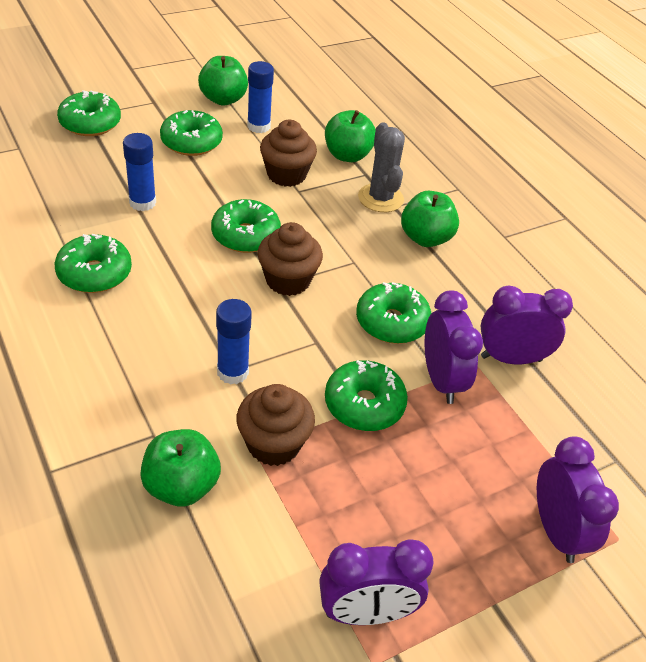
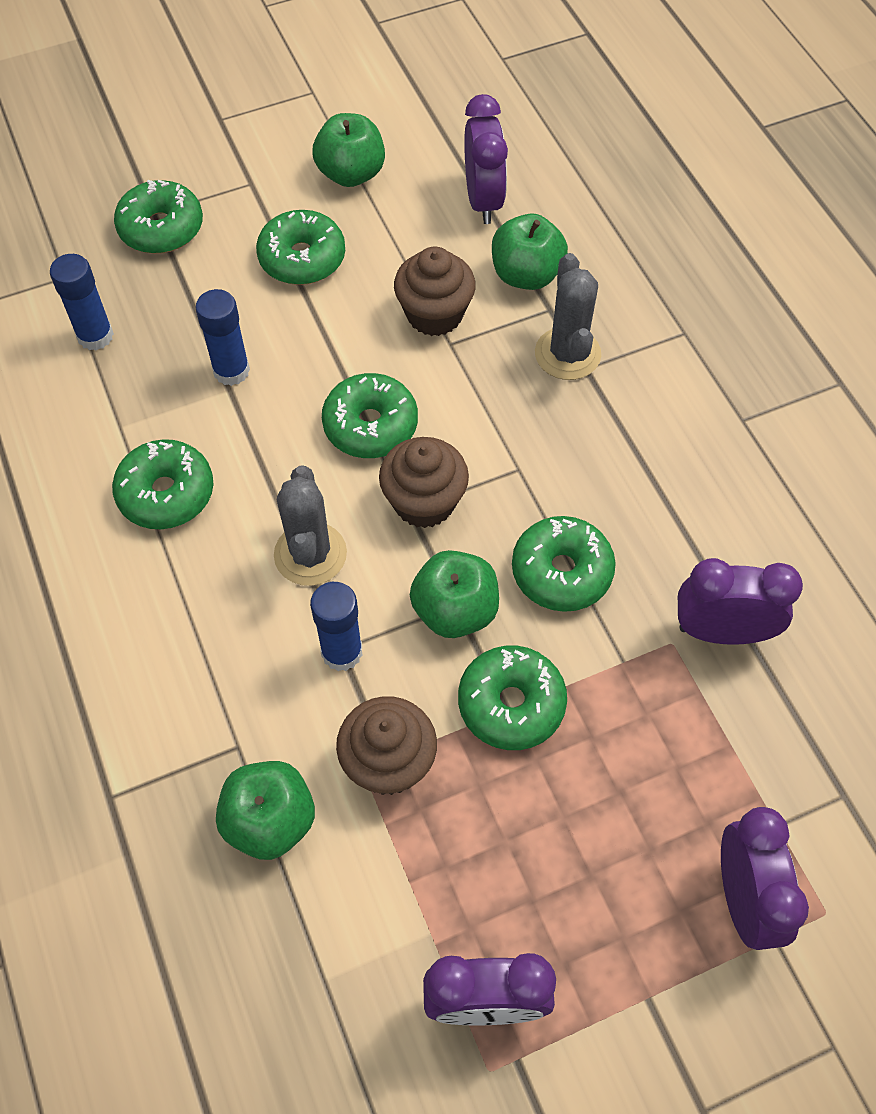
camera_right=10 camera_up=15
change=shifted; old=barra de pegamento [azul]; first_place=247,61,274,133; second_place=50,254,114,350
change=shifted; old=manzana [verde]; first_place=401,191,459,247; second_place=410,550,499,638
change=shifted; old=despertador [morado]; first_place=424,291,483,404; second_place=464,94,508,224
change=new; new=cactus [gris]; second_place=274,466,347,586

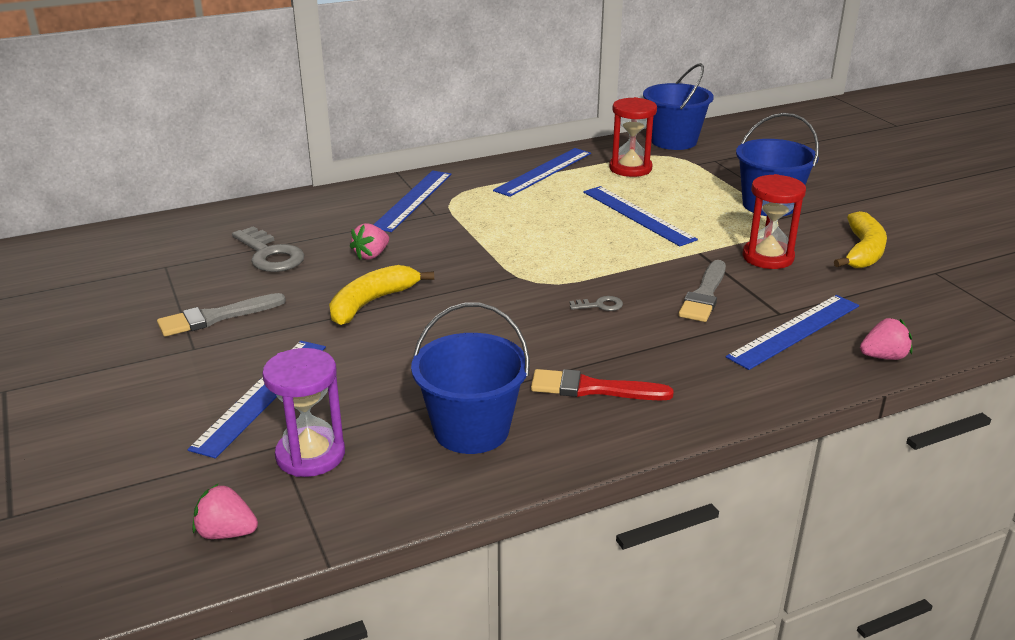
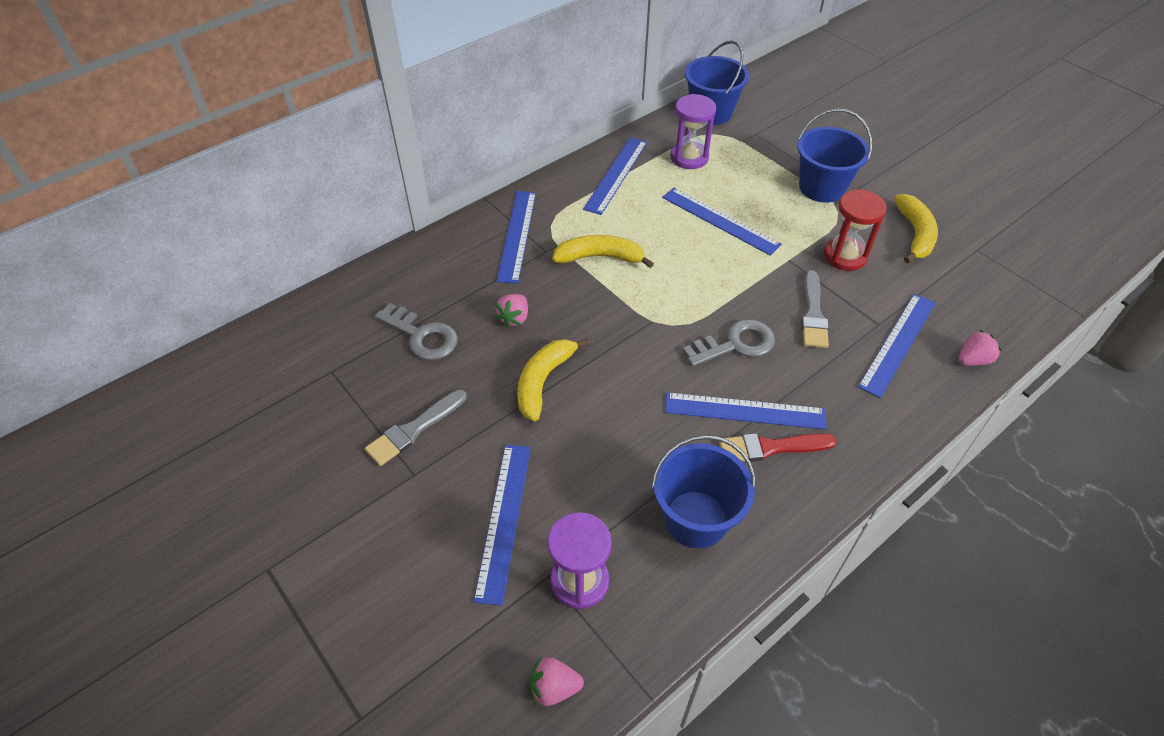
camera_right=-15 camera_up=20
change=scaled; old=llave [gris]; first_place=569,296,623,311; second_place=683,319,775,367; factor=2.07
change=repainted; old=reloj de arena [rojo]; new=reloj de arena [morado]; first_place=609,97,657,177; second_place=670,94,716,169
change=new; new=plátano [amarillo]; second_place=552,235,654,268
change=new; new=regla [azul]; second_place=665,392,827,430

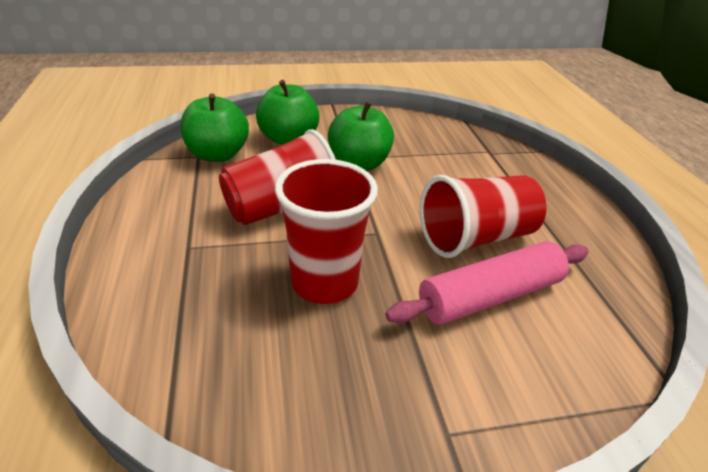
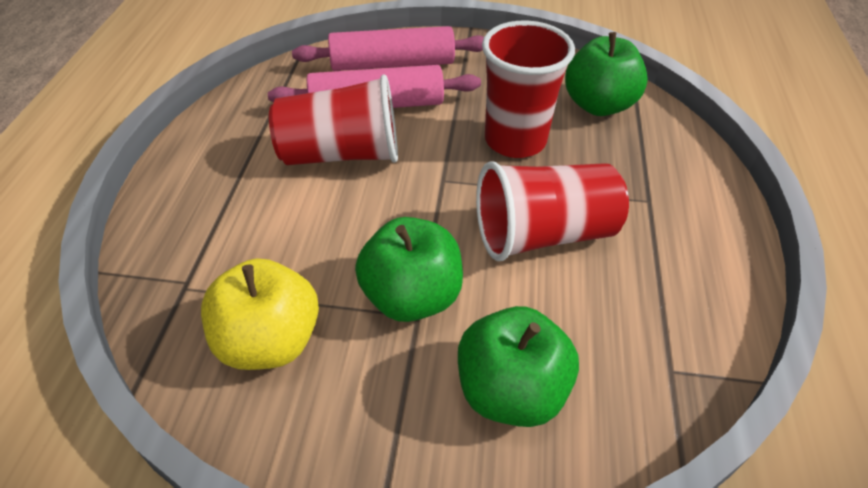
camera_right=-160 camera_up=10
change=shifted; old=manzana [verde]; first_place=180,93,249,162; second_place=565,32,648,116
change=new; new=manzana [amarillo]; second_place=201,258,319,370
change=new; new=rodillo [rosa]; second_place=292,26,484,71

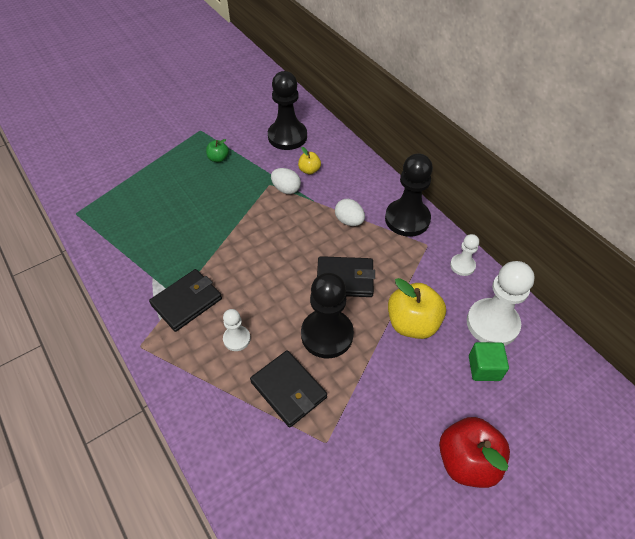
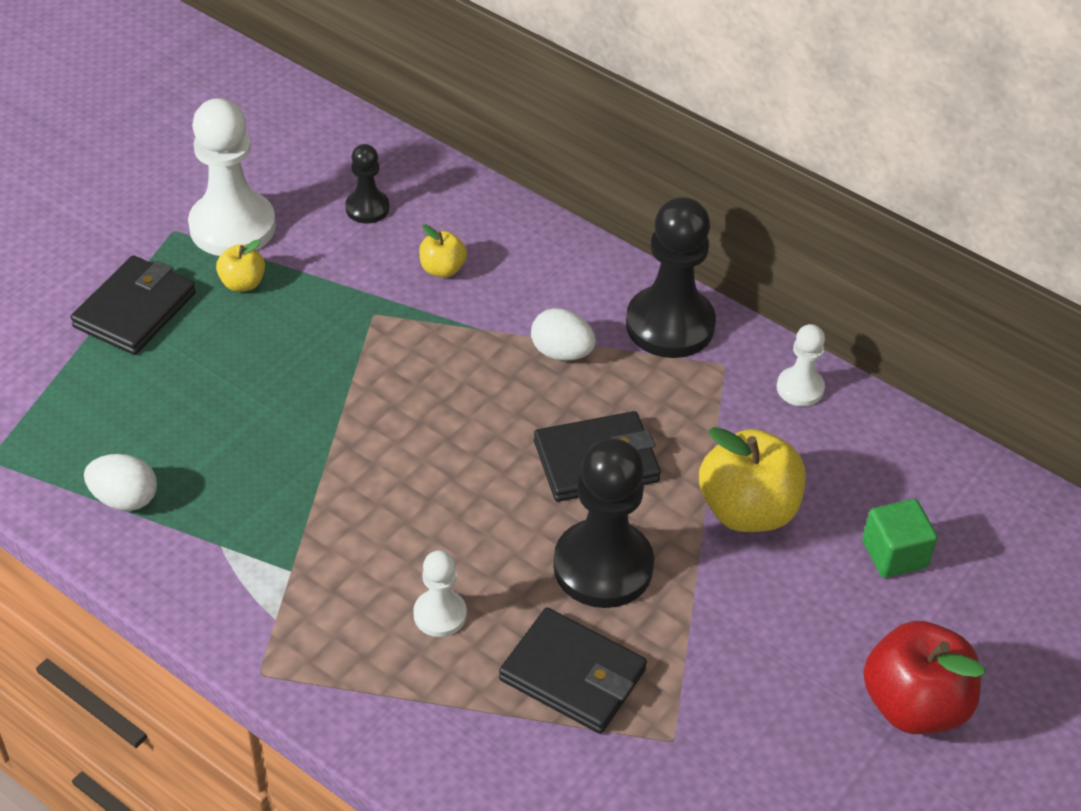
camera_right=-20 camera_up=-5
change=shifted; old=cartera [negro]; first_place=149,269,222,332; second_place=71,255,196,355
change=repainted; old=manzana [verde]; new=manzana [amarillo]; first_place=206,139,229,162; second_place=216,239,265,292
change=scaled; old=peón [negro]; first_place=268,71,307,150; second_place=345,144,390,223; factor=0.52
change=shifted; old=huevo [blanco]; first_place=271,168,301,194; second_place=84,454,157,511
change=shifted; old=peón [blanco]; first_place=467,261,535,346; second_place=188,98,276,256

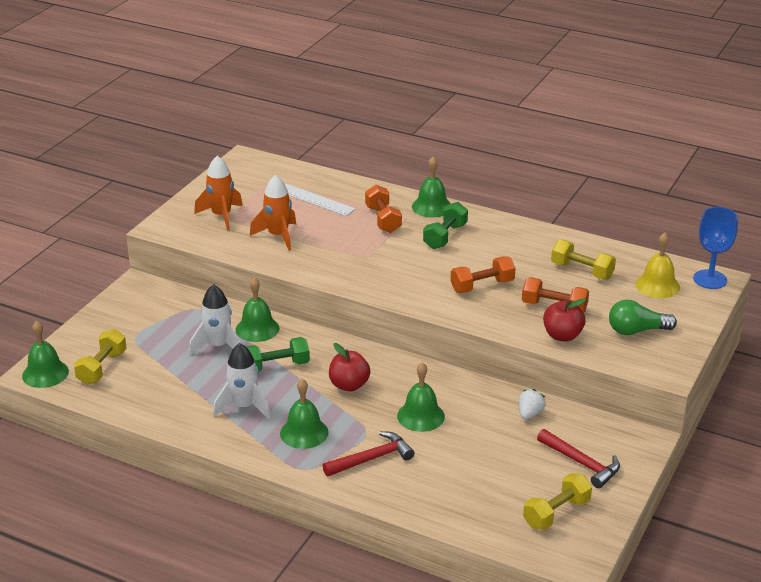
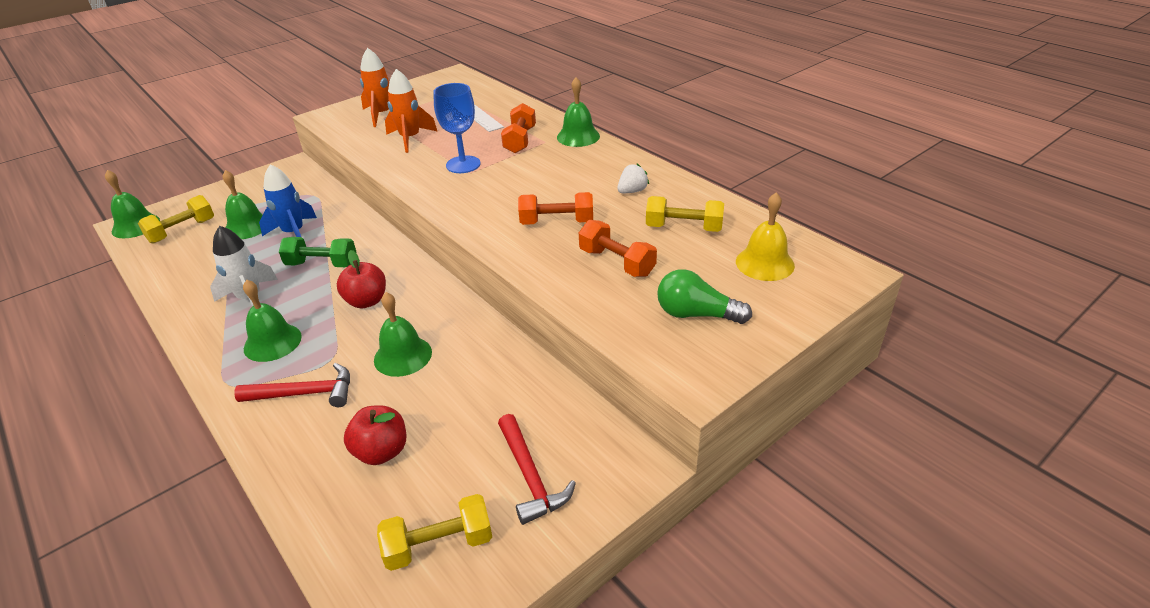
camera_right=25 camera_up=5
change=repainted; old=cohete [blanco]; new=cohete [azul]; first_place=189,284,241,355; second_place=259,164,317,237
change=shifted; old=campana [verde]; first_place=236,277,279,342; second_place=222,170,263,239
change=gone; old=mancuerna [verde]; first_place=423,202,468,249
change=shifted; old=fresa [blanco]; first_place=519,389,546,420; second_place=617,164,649,193
change=shifted; old=manzana [rojo]; first_place=543,298,586,341; second_place=344,405,406,465
change=rotated; old=mancuerna [amarillo]; first_place=551,240,616,279; second_place=646,196,724,232; degrees=-45
change=shifted; old=copa [azul]; first_place=693,207,738,289; second_place=433,83,481,173

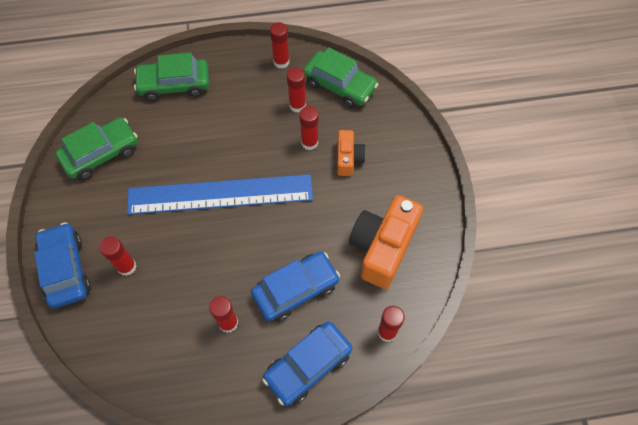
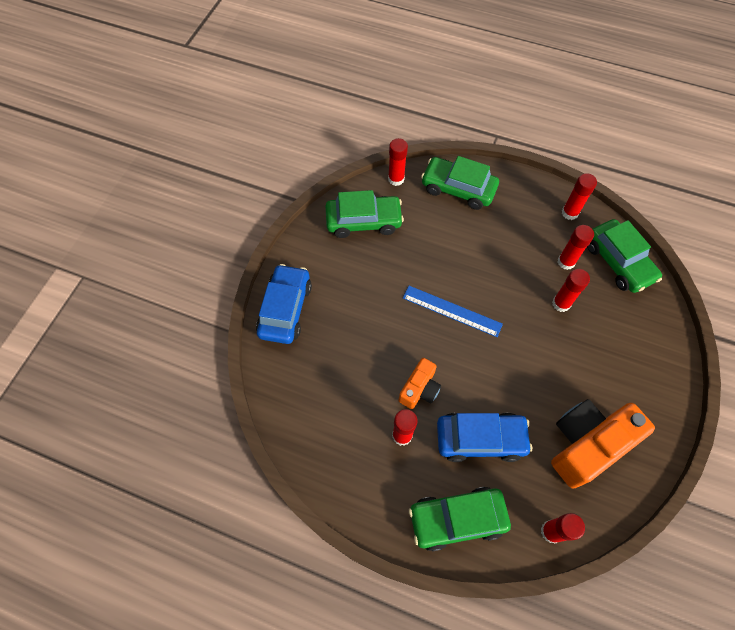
camera_right=30 camera_up=0
change=shifted; old=barra de pegamento [rojo]; first_place=99,236,137,276; second_place=388,138,408,186
change=scaled; old=regla [azul]; first_place=127,174,313,215; second_place=403,286,503,337; factor=0.54
change=repainted; old=coche [azul]; new=coche [verde]; first_place=262,321,352,406; second_place=409,487,511,551
change=shifted; old=cámara [naranja]; first_place=337,130,366,176; second_place=399,358,441,409

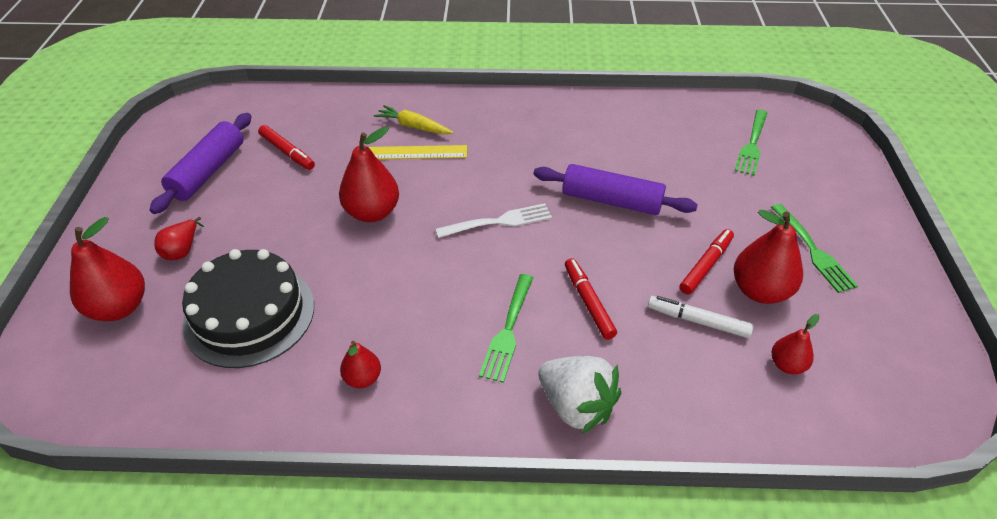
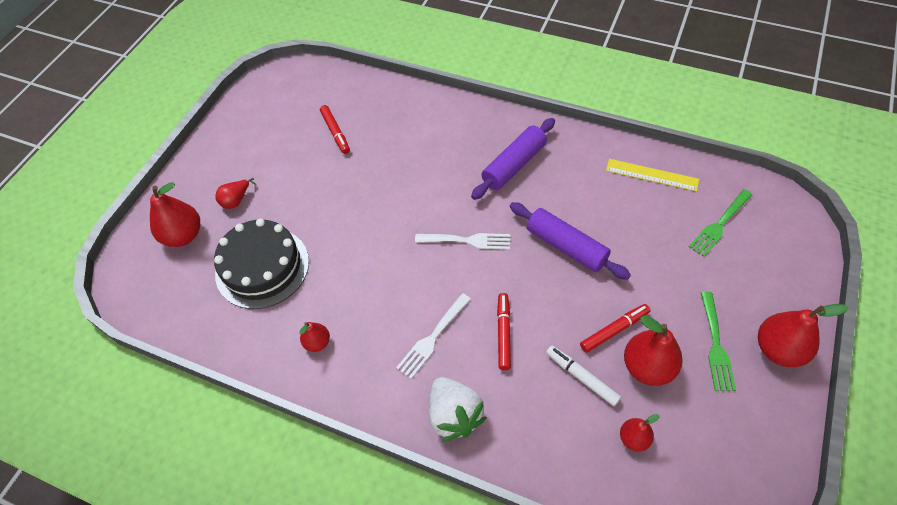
camera_right=25 camera_up=10
change=shifted; old=rodillo [morado]; first_place=150,113,252,214; second_place=471,118,555,200
change=shifted; old=pera [rojo]; first_place=339,127,399,222; second_place=758,304,848,367
change=shifted; old=regla [amarillo]; first_place=368,145,467,160; second_place=606,159,699,192
change=gone; old=zanahoria [amarillo]; first_place=374,105,453,134
change=repainted; old=tenedor [verde]; new=tenedor [blanco]; first_place=479,274,533,383; second_place=396,293,471,379

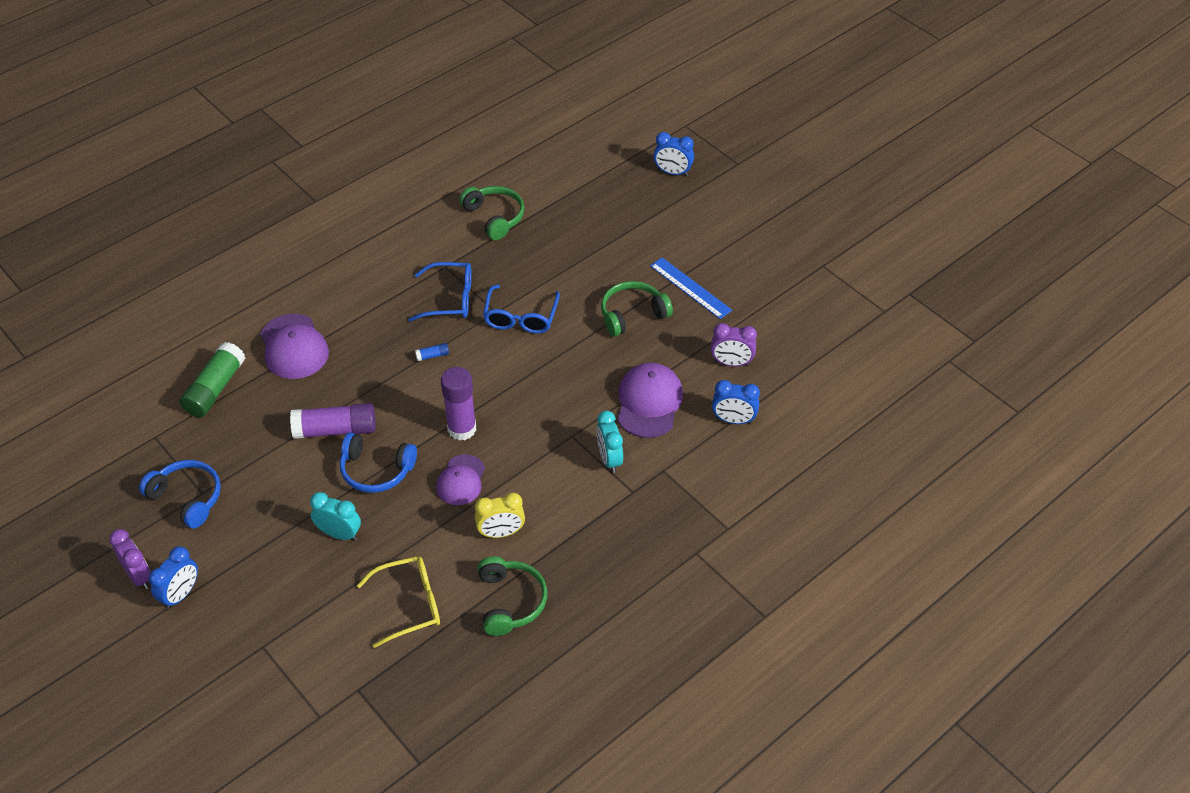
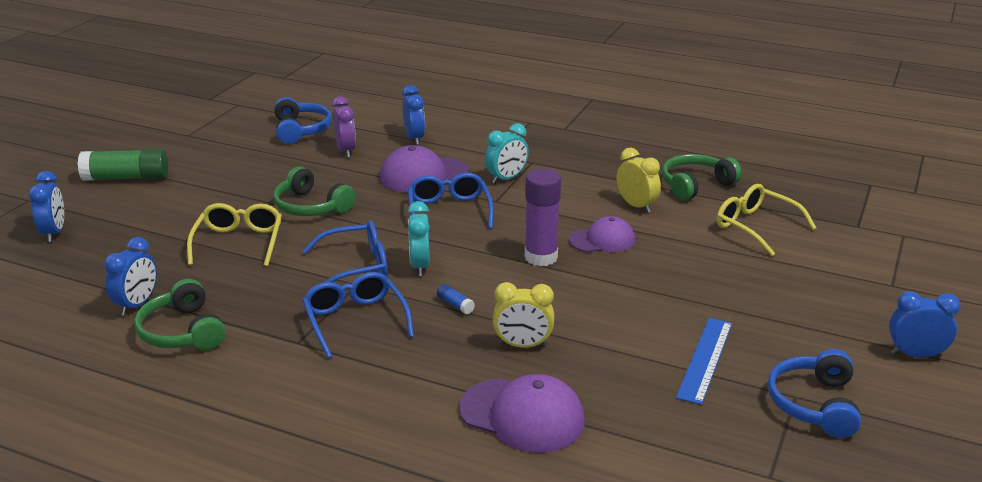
camera_right=-115 camera_up=-20
change=gone; old=despertador [morado]; first_place=109,529,151,589
change=shifted; old=barra de pegamento [verde]; first_place=180,342,245,417; second_place=78,149,168,181
change=rotated; old=gorra [morado]; first_place=260,314,329,379; second_place=459,374,585,453; degrees=75
change=gone; old=barra de pegamento [morado]; first_place=290,403,376,439
change=shifted; old=despertador [turquesa]; first_place=310,492,361,540; second_place=408,201,430,276
change=shifted; old=auriculares [azul]; first_place=340,433,417,493; second_place=274,97,332,144
change=rotated; old=auriculares [verde]; first_place=459,186,525,240; second_place=134,279,226,350; degrees=-60
change=shifted; old=regla [azul]; first_place=650,257,732,319; second_place=676,318,732,405
change=new; new=despertador [azul]; second_place=104,237,157,316
change=new; new=gafas [amarillo]; second_place=187,203,282,266
change=new; new=gafas [azul]; second_place=408,173,494,229
change=new; new=despertador [amarillo]; second_place=493,282,554,348

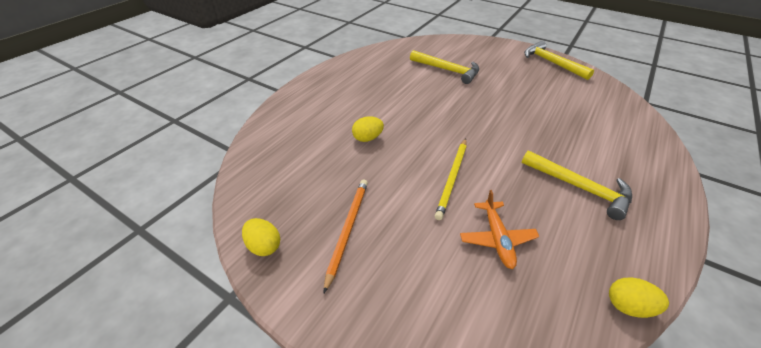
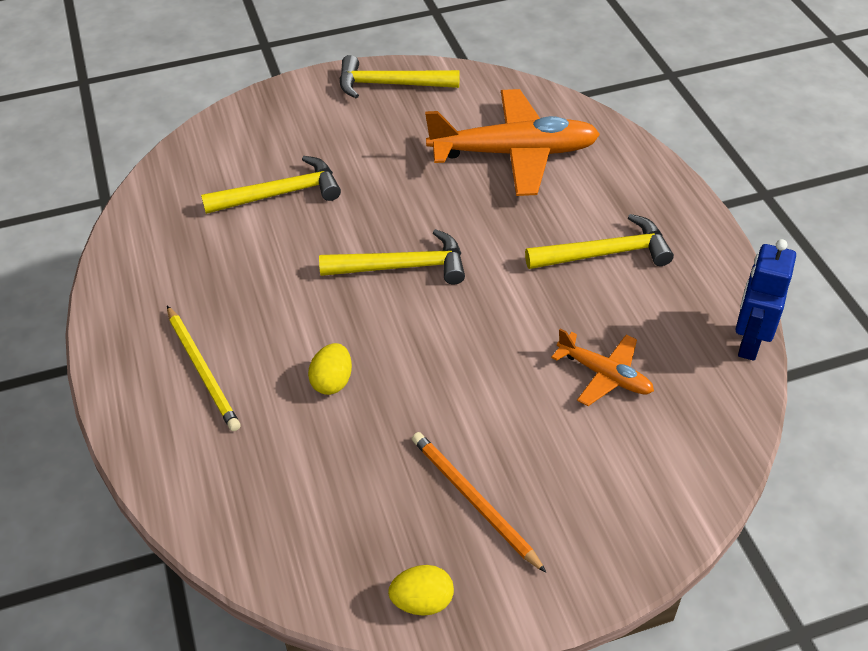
camera_right=-50 camera_up=5
change=shifted; old=lápiz [amarillo]; first_place=435,139,466,220; second_place=167,306,240,431
change=swapped; old=huevo [amarillo]; new=robot [azul]; first_place=609,278,669,318; second_place=736,239,796,361
change=new; new=martillo [amarillo]; second_place=319,229,465,284
change=new; new=avión [naranja]; second_place=425,89,600,196

